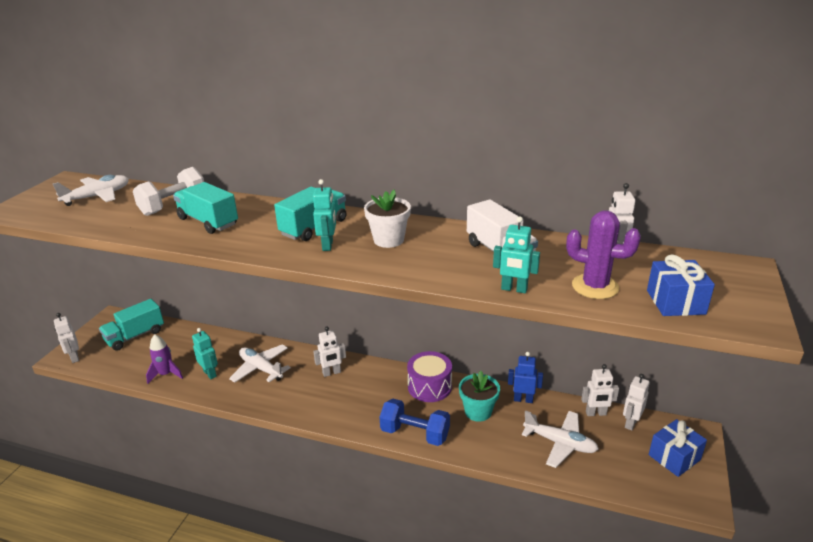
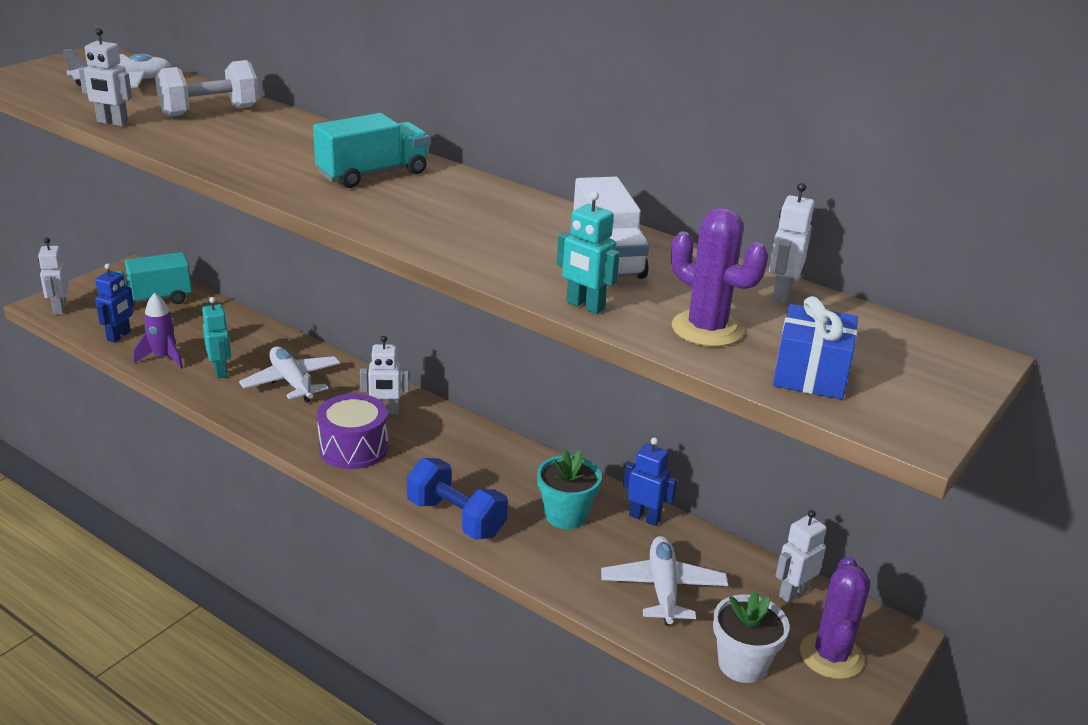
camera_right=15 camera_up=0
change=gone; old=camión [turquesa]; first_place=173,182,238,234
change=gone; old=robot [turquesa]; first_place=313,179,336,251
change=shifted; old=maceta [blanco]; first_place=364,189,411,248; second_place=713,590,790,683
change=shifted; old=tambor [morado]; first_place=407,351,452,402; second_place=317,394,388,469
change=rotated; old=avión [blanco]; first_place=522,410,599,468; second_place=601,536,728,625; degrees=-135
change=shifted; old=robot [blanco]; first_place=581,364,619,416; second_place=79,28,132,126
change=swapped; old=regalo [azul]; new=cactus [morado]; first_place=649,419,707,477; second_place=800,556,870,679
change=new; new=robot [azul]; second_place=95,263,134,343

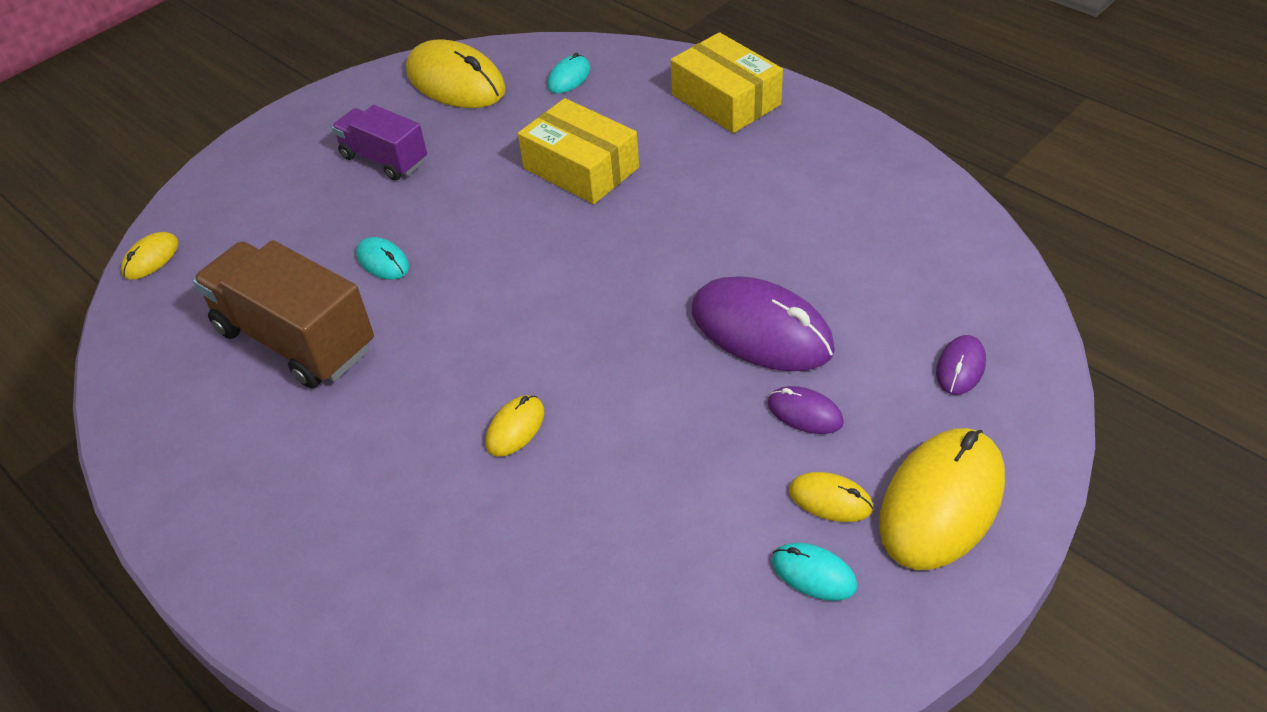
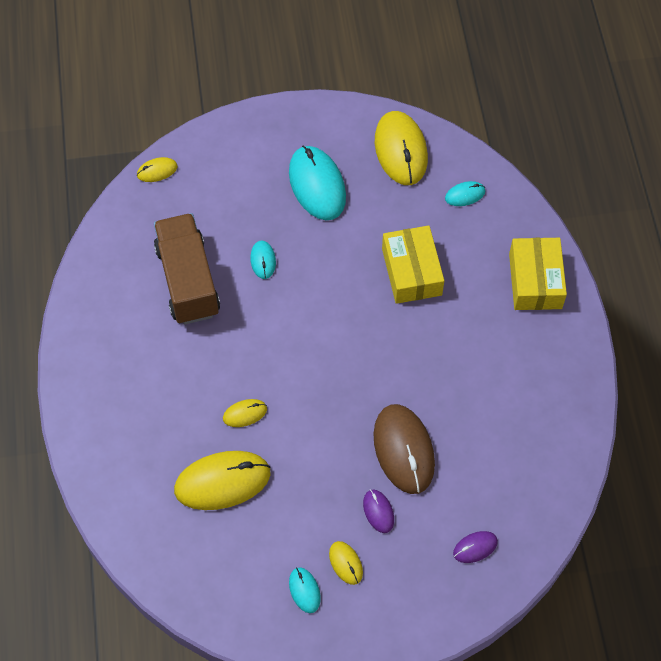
camera_right=35 camera_up=15
change=swapped; old=camión [morado]; new=ratón [turquesa]; first_place=332,105,427,180; second_place=289,146,346,220
change=repainted; old=ratón [morado]; new=ratón [marrón]; first_place=692,276,835,371; second_place=373,404,435,494
change=shifted; old=ratón [amarillo]; first_place=879,428,1005,570; second_place=174,451,271,510

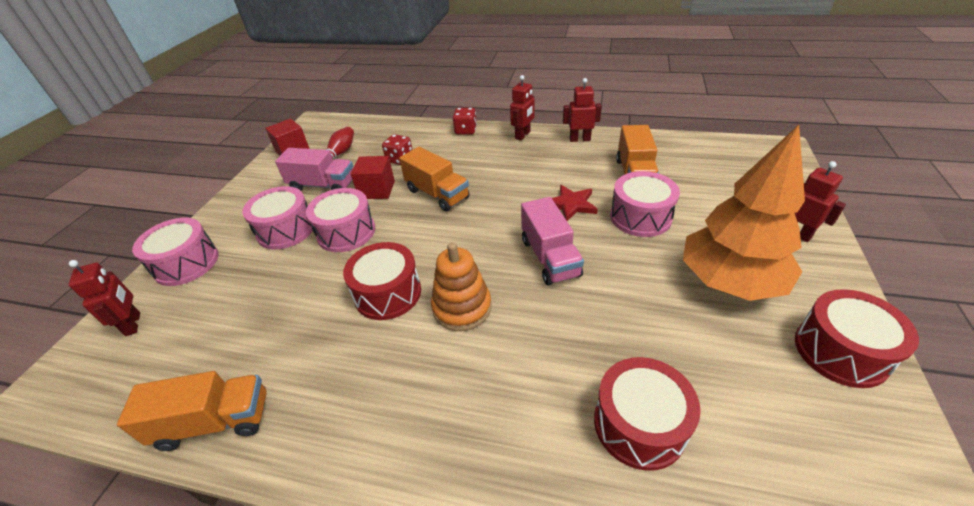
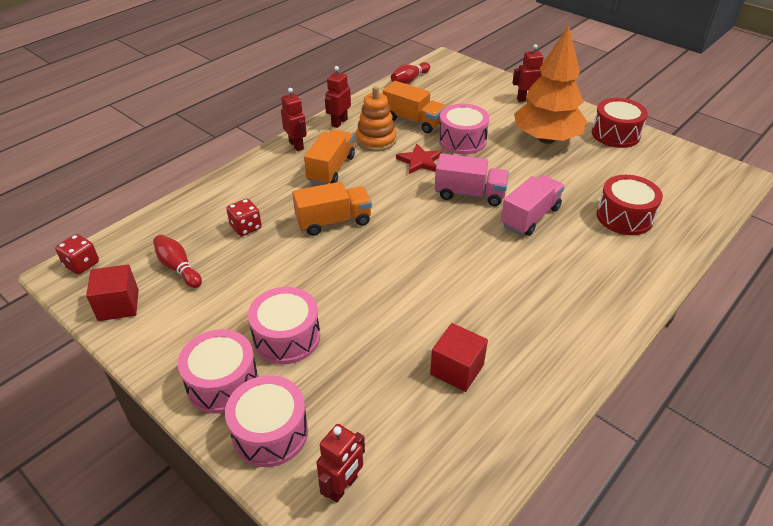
camera_right=-65 camera_up=0
change=rotated; old=robot [rojo]; first_place=69,260,140,336; second_place=316,424,365,503; degrees=120
change=shifted; old=camión [naranja]; first_place=117,371,267,451; second_place=304,129,355,185
change=shifted; old=camión [rosa]; first_place=275,148,353,191; second_place=501,175,565,236
change=shifted; old=tambor [rosa]; first_place=306,188,375,252; second_place=178,329,259,414
change=gone; old=tambor [rojo]; first_place=343,242,421,320
change=shifted; old=cubo [rojo]; first_place=351,156,395,199; second_place=430,323,488,392
change=shifted; old=juguete apilable [naranja]; first_place=431,242,491,331; second_place=356,86,397,151
change=shifted; old=dado [rojo]; first_place=453,108,477,135; second_place=55,234,99,275
change=new; new=bolo [rojo]; second_place=391,62,430,84

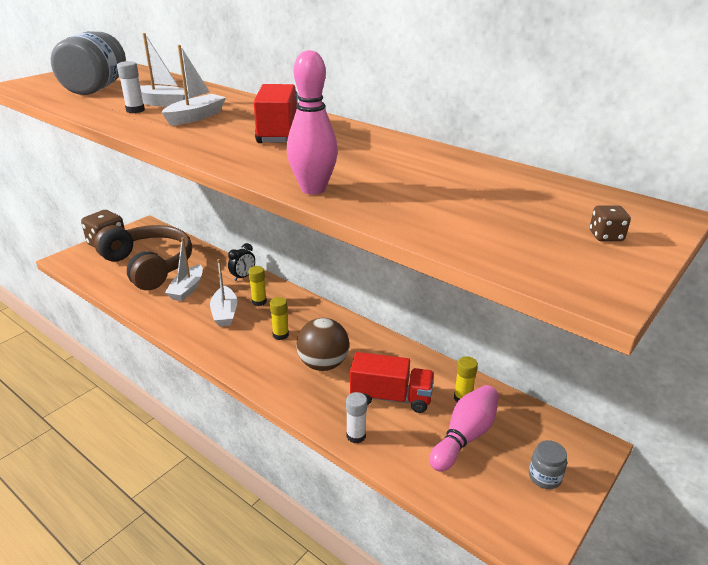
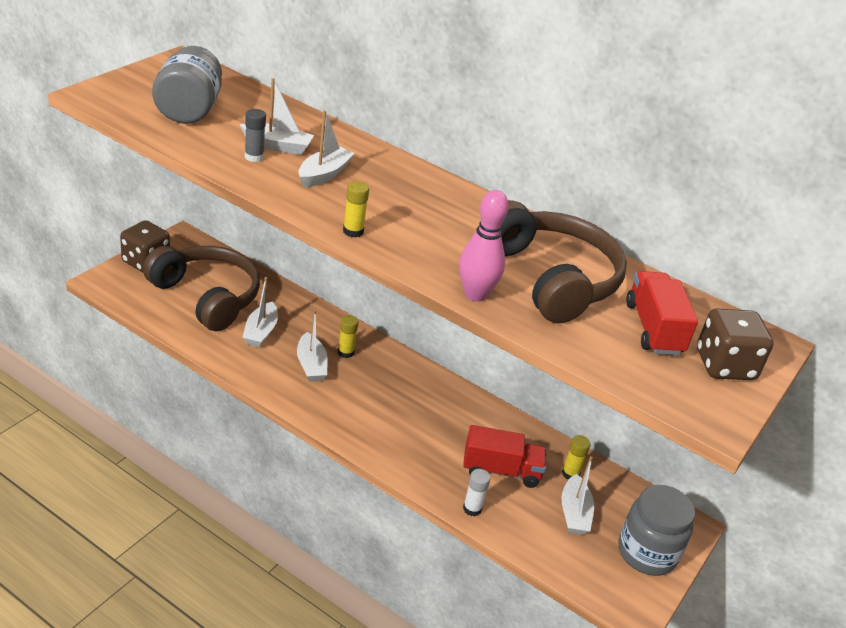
camera_right=-10 camera_up=5
change=repainted; old=barra de pegamento [blanco]; new=barra de pegamento [gris]; first_place=117,61,145,113; second_place=245,109,266,162
change=gone; old=despertador [negro]; first_place=228,243,255,281
change=shifted; old=camión [rojo]; first_place=254,84,298,143; second_place=626,271,698,355
change=shifted; old=barra de pegamento [amarillo]; first_place=270,297,289,340; second_place=343,181,369,237
change=gone; old=pelota [marrón]; first_place=296,318,349,371
change=swapped; old=bolo [rosa]; new=barco [blanco]; first_place=430,385,499,472; second_place=561,456,594,535
change=scaled; old=tarro [gris]; first_place=529,440,567,489; second_place=619,485,695,576; factor=2.07
change=scaled; old=dado [marrón]; first_place=590,205,631,241; second_place=697,308,773,380; factor=2.3
change=new; new=auriculares [marrón]; second_place=500,200,627,323

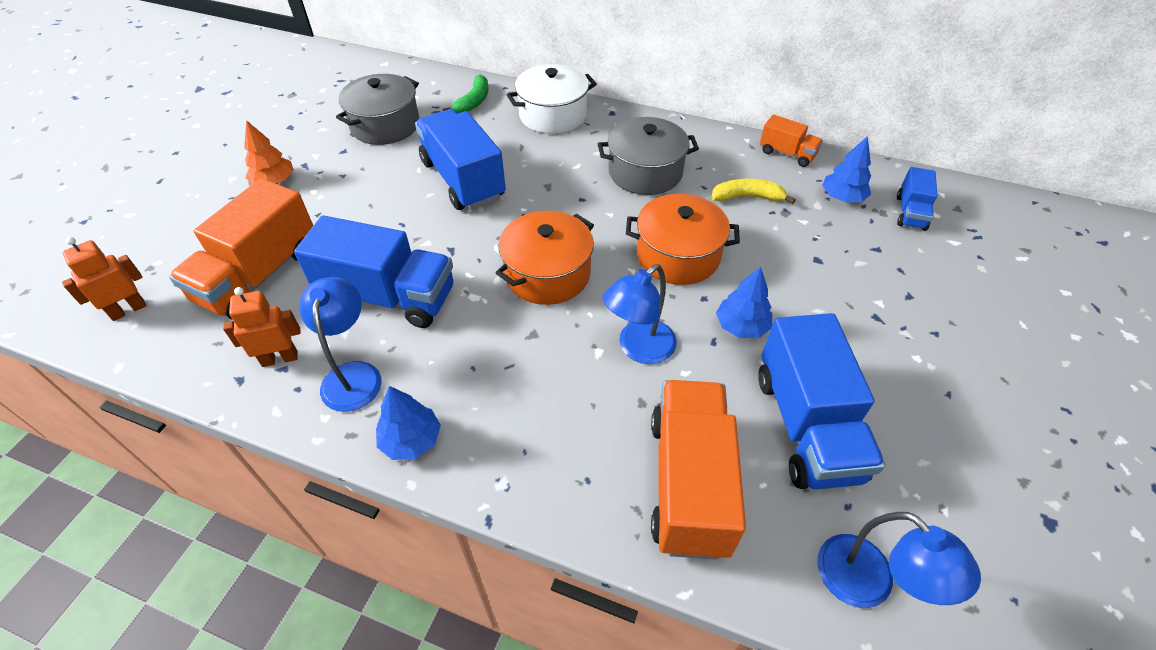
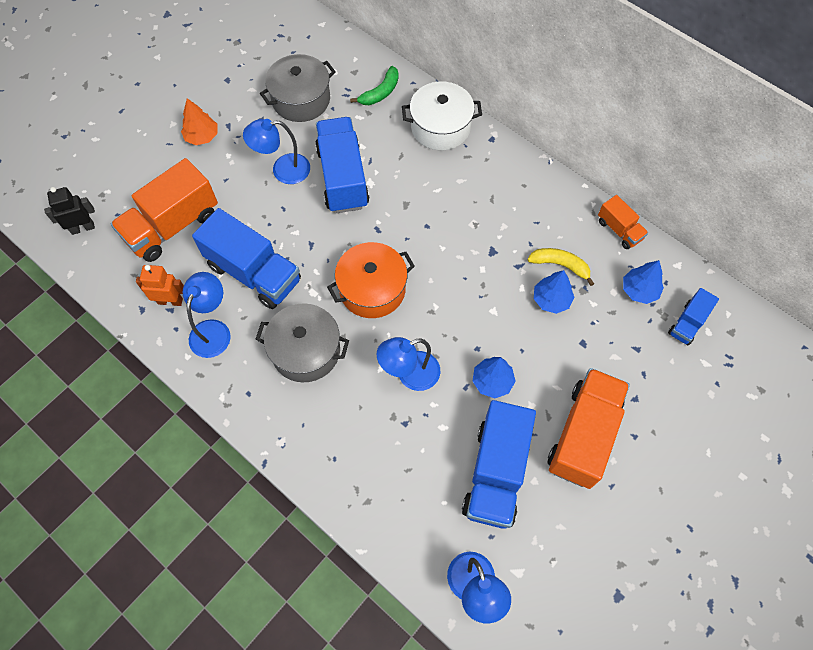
camera_right=20 camera_up=15
change=repainted; old=robot [naranja]; new=robot [negro]; first_place=62,237,147,321; second_place=44,187,95,235
change=shifted; old=árbol [azul]; first_place=376,386,441,460; second_place=534,270,574,314
change=shifted; old=olla [gris]; first_place=598,117,699,195; second_place=256,303,349,382
change=gone; old=olla [naranja]; first_place=626,194,740,285
change=shifted; old=camión [naranja]; first_place=651,380,746,560; second_place=548,368,630,489
change=new; new=lámpara [azul]; second_place=243,119,310,184

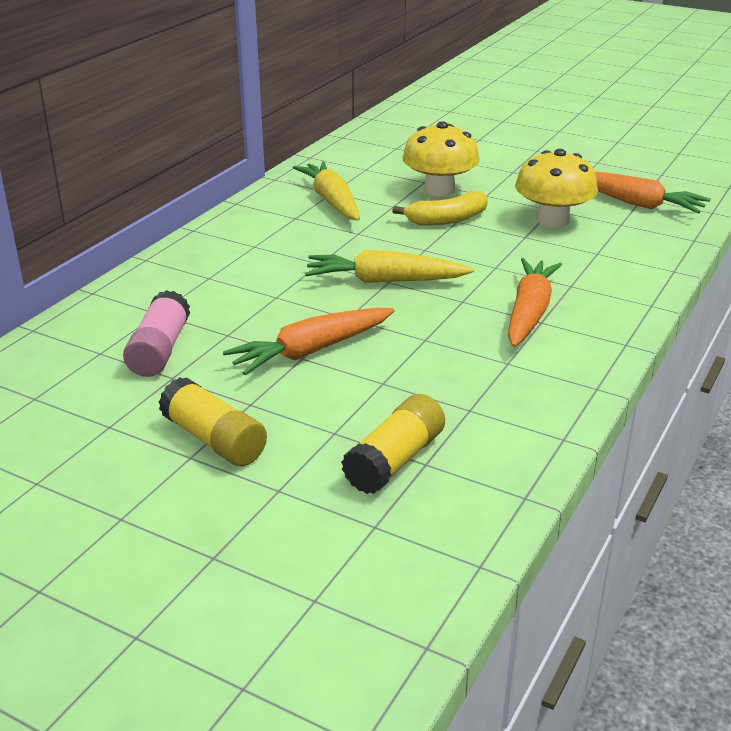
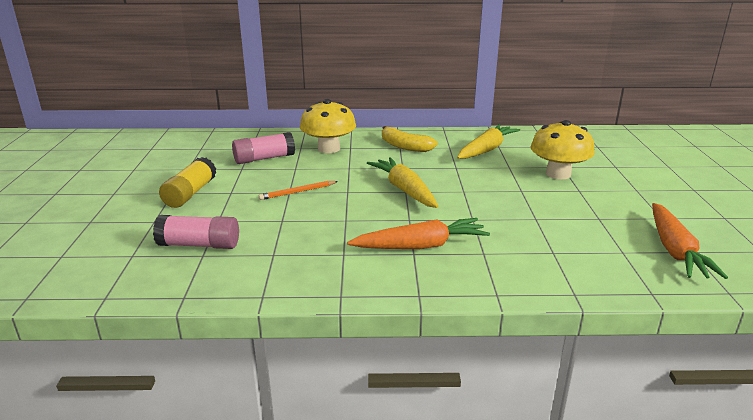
camera_right=60 camera_up=-5
change=swapped; old=zanahoria [naranja]; new=lápiz [naranja]; first_place=223,308,395,375; second_place=258,181,338,200
change=repainted; old=barra de pegamento [amarillo]; new=barra de pegamento [rosa]; first_place=341,394,445,494; second_place=153,215,239,249
change=shifted; old=plátano [amarillo]; first_place=392,191,488,226; second_place=382,126,438,152
change=shifted; old=seta [amarillo]; first_place=515,149,598,228; second_place=300,99,356,153

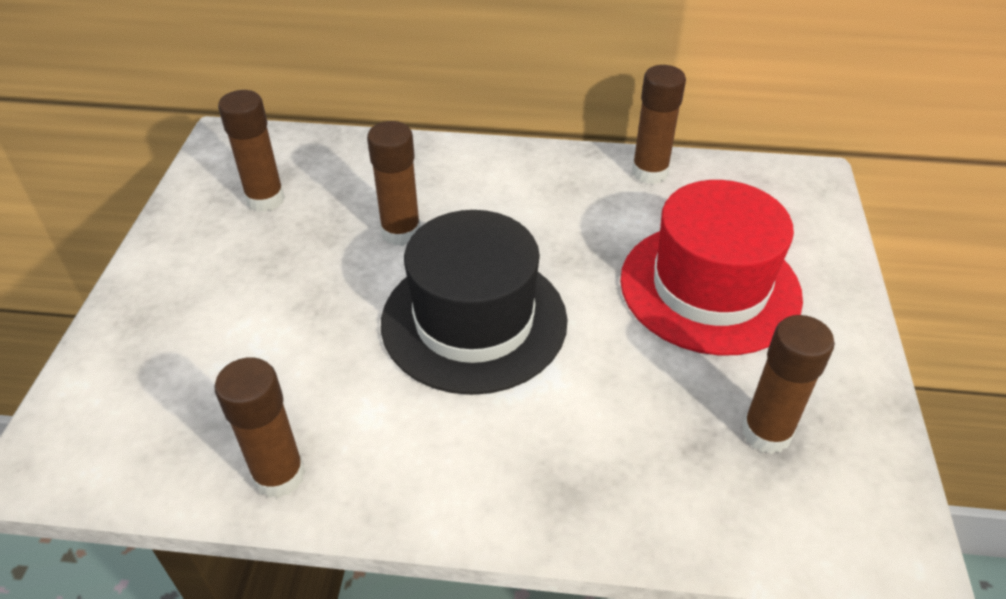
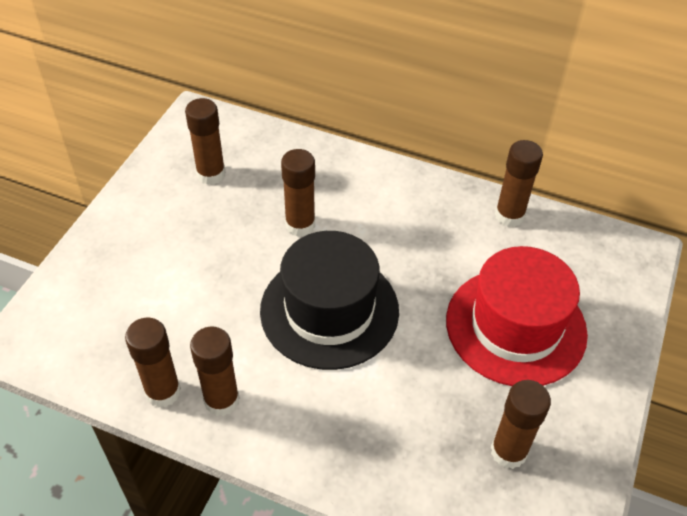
camera_right=15 camera_up=5
change=new; new=barra de pegamento [marrón]; second_place=190,326,240,416

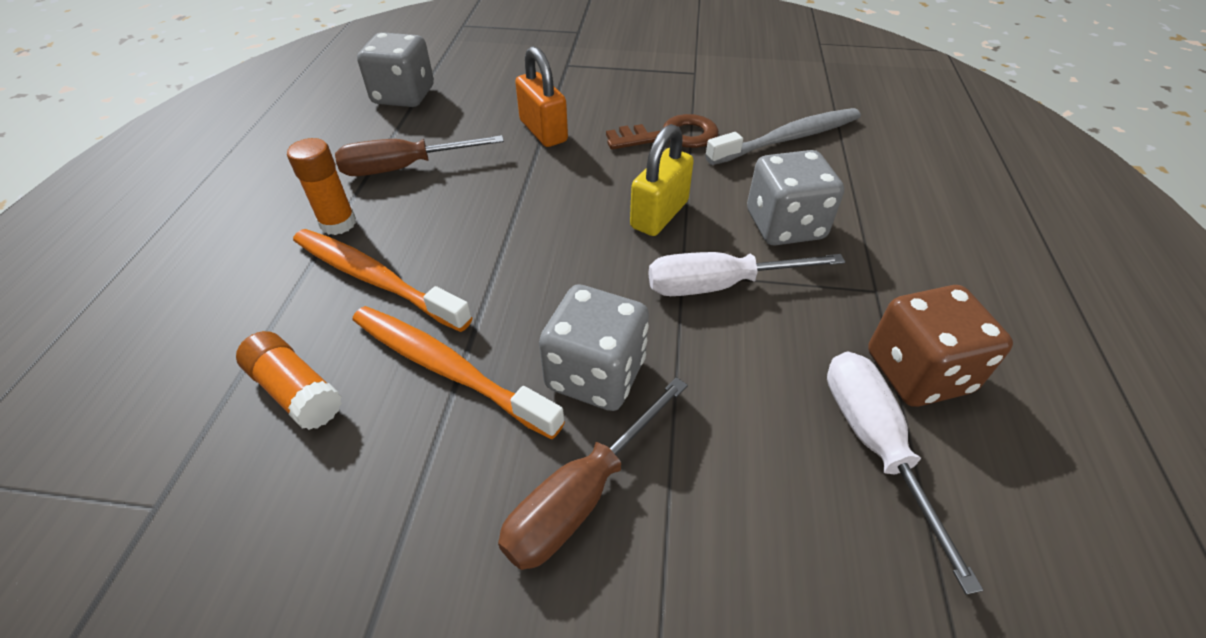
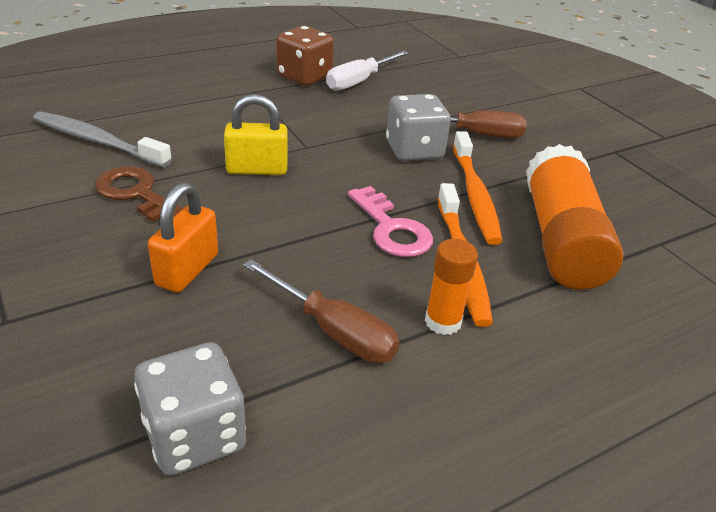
camera_right=-130 camera_up=-10
change=scaled; old=barra de pegamento [naranja]; first_place=236,331,342,430; second_place=526,144,623,290; factor=2.02
change=gone; old=destornillador [blanco]; first_place=648,252,845,296
change=gone; old=dado [gris]; first_place=747,150,844,245
change=new; new=llave [rosa]; second_place=348,186,433,257

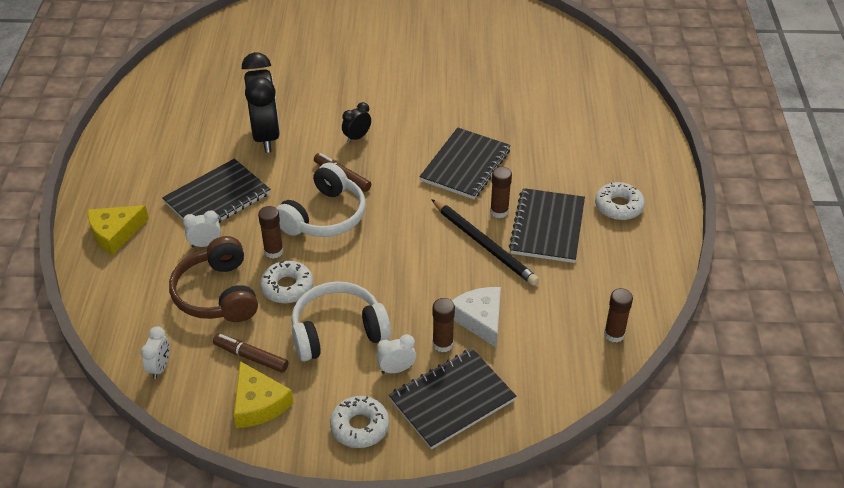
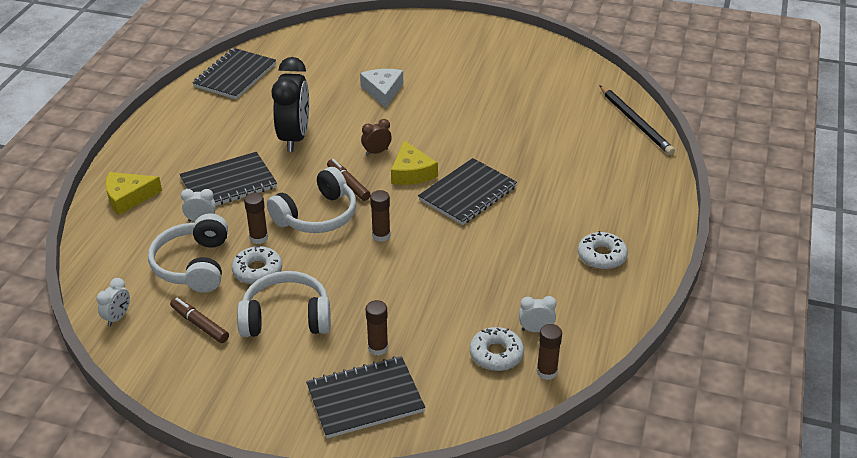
camera_right=15 camera_up=-5
change=repainted; old=auriculares [marrón]; new=auriculares [blanco]; first_place=169,236,258,322; second_place=148,213,228,293
change=shifted; old=queso [amarillo]; first_place=234,361,293,428; second_place=391,140,438,185
change=shifted; old=rosquilla [blanco]; first_place=330,396,389,448; second_place=470,327,524,371
change=repainted; old=despertador [negro]; new=despertador [marrón]; first_place=342,102,371,143; second_place=361,119,392,156
change=shifted; old=despertador [blanco]; first_place=377,334,416,374; second_place=519,296,557,332
change=shifted; old=lápiz [negro]; first_place=431,199,539,286; second_place=599,85,675,155
change=shifted; old=queso [blanco]; first_place=452,287,501,348; second_place=360,69,403,108
change=shifted; old=barra de pegamento [marrón]; first_place=490,167,512,218; second_place=370,190,390,242
change=shifted; old=cuaderno [negro]; first_place=509,188,585,263; second_place=192,48,276,99

